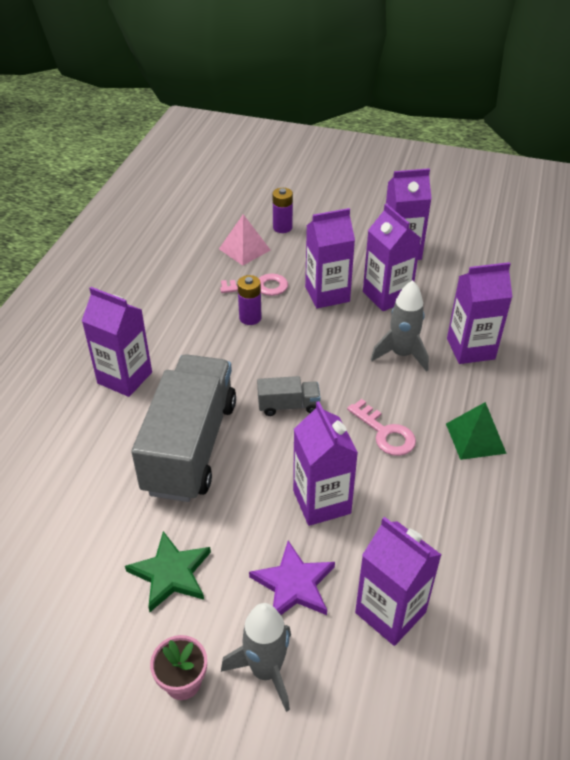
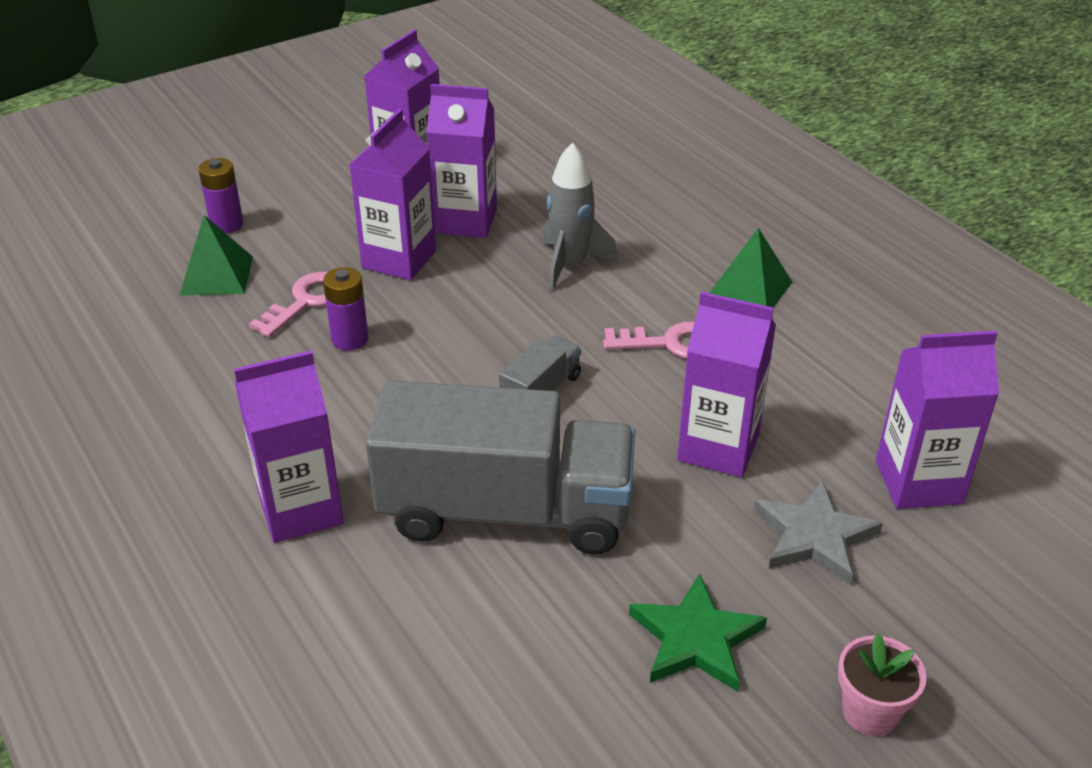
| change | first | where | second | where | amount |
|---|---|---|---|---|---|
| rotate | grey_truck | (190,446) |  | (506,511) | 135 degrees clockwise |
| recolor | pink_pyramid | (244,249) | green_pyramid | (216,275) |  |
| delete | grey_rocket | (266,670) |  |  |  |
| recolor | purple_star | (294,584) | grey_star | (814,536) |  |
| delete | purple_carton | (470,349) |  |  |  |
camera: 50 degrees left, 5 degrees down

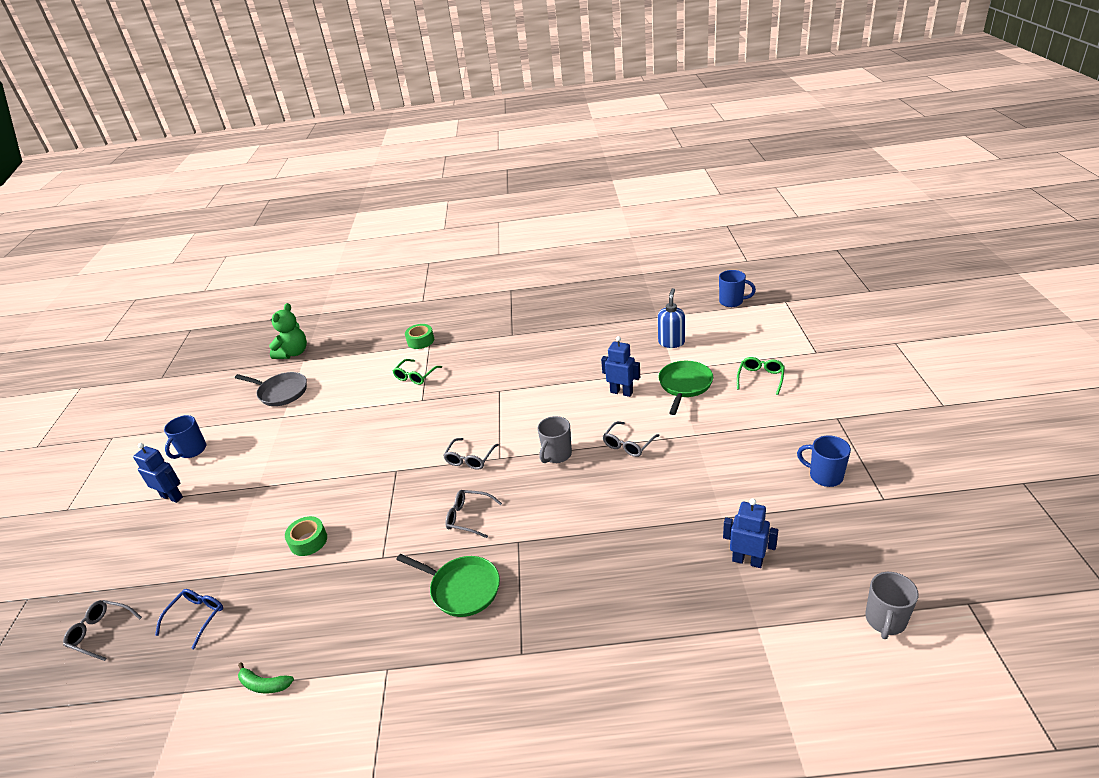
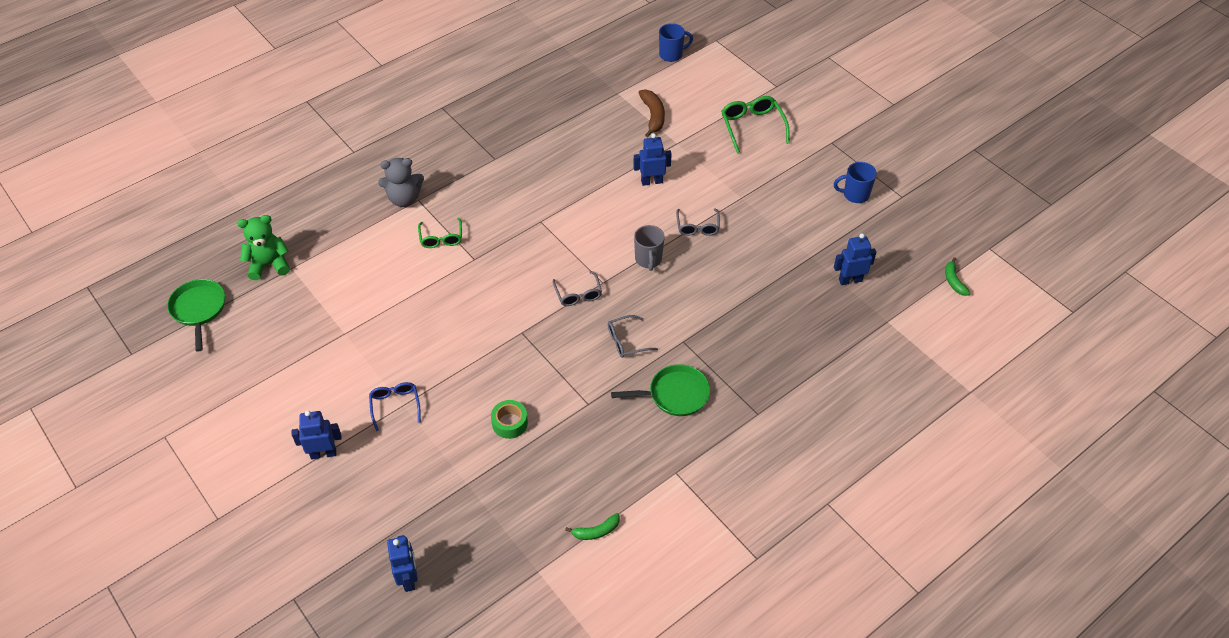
| change | first | where | second | where | amount |
|---|---|---|---|---|---|
| replace | grey_glasses | (101,632) | blue_robot | (408,578) |  |
| move | blue_glasses | (196,617) |  | (395,405) |  |
| delete | blue_mug | (192,451) |  |  |  |
| delete | grey_pan | (281,392) |  |  |  |
| rotate | green_teddy_bear | (293,353) |  | (269,264) | 90 degrees counterclockwise |
| replace | green_tape | (420,341) | grey_teddy_bear | (404,199) |  |
| replace | blue_soap_dispenser | (671,342) | brown_banana | (653,116) |  |
| move | green_pan | (684,385) |  | (199,309) |  |
| resize | green_glasses | (760,378) |  | (752,126) | x1.52 |
| replace | grey_mug | (885,621) | green_banana | (954,281) |  |
camera: 40 degrees left, 15 degrees up

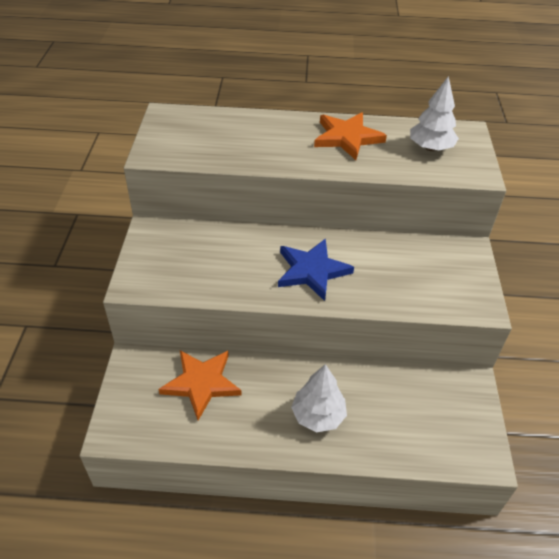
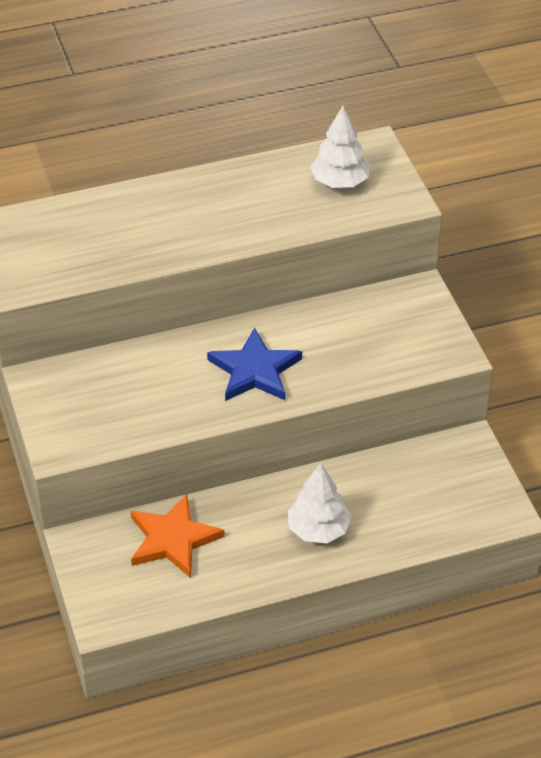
| change | first | where | second | where | amount |
|---|---|---|---|---|---|
| delete | orange_star | (347,138) |  |  |  |
camera: 20 degrees left, 0 degrees up

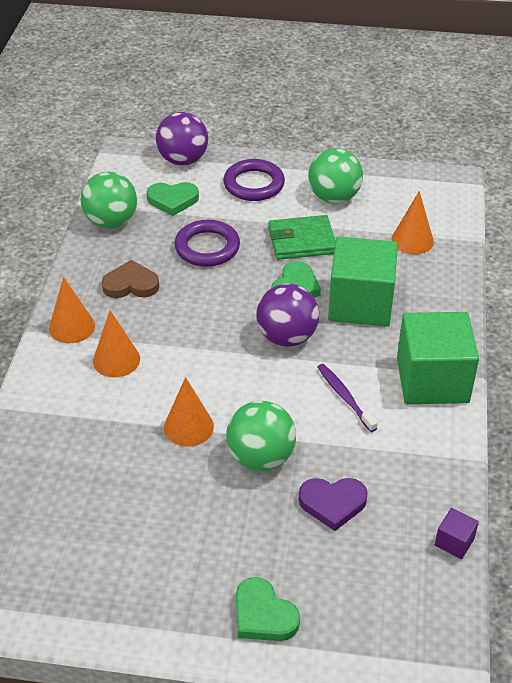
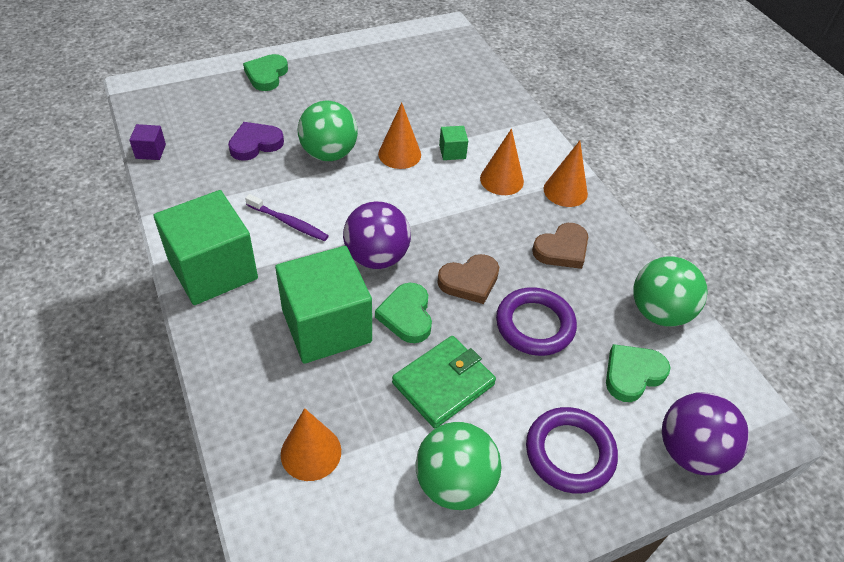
| change | first | where | second | where | amount |
|---|---|---|---|---|---|
| rotate | green_heart | (263,615) |  | (266,75) | 90 degrees counterclockwise |
| insert |  |  | brown_heart | (469,281) |  |
| insert |  |  | green_cube | (452,152) |  |
camera: 145 degrees right, 5 degrees up

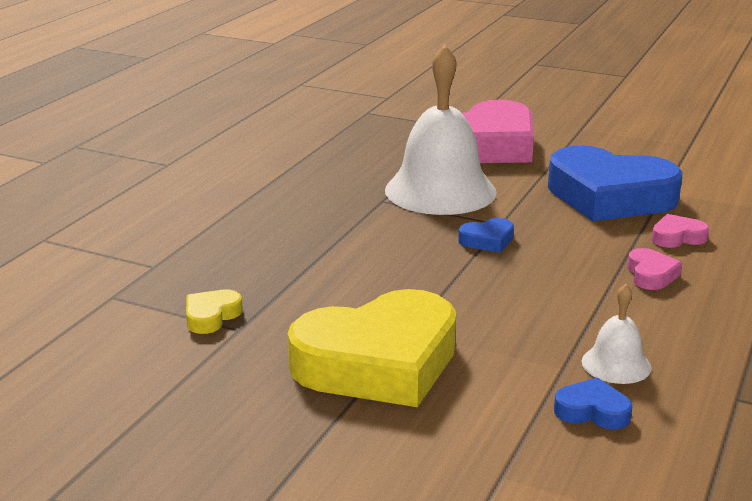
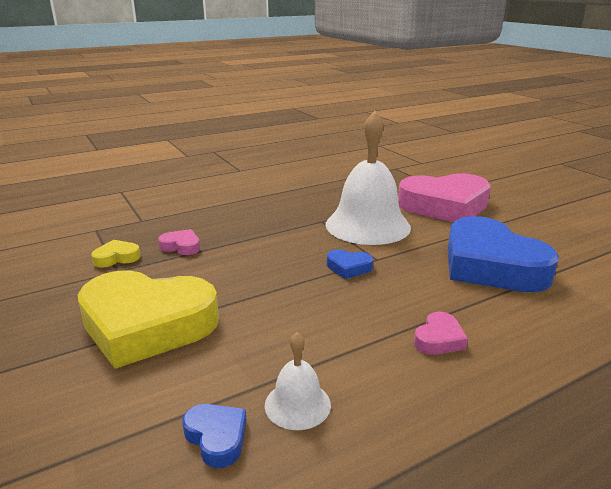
| change | first | where | second | where | amount |
|---|---|---|---|---|---|
| move | pink_heart | (677,237) |  | (181,246) |  |
camera: 35 degrees right, 0 degrees up

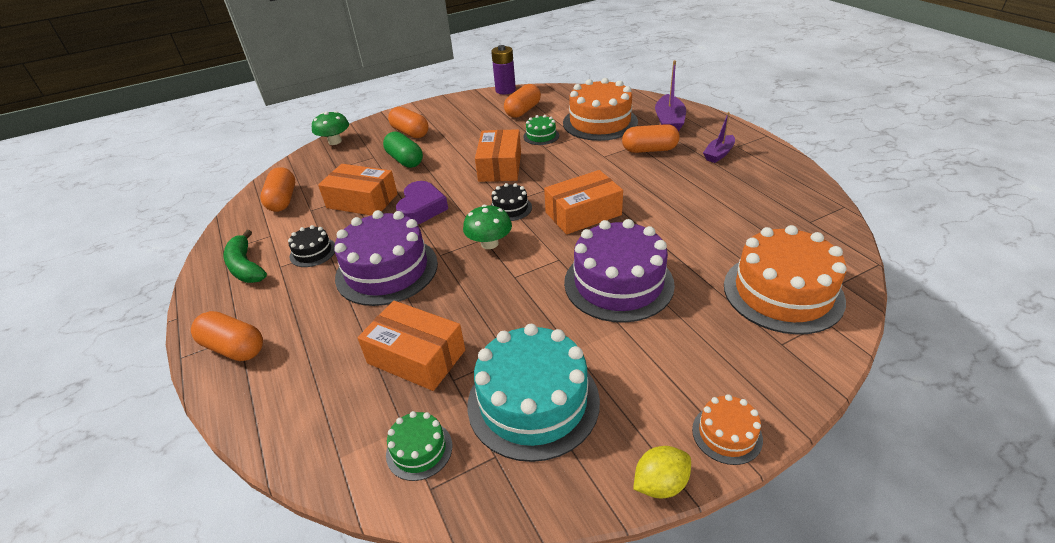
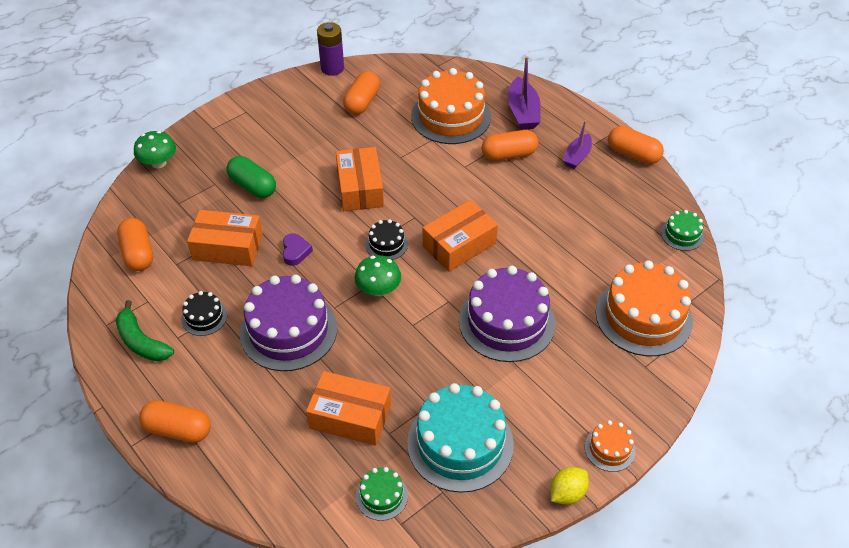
| change | first | where | second | where | amount |
|---|---|---|---|---|---|
| move | orange_capsule | (410,132) |  | (633,154) |  |
| resize | purple_heart | (421,208) |  | (295,252) | x0.61 |
| move | green_cake | (541,136) |  | (682,234) |  |
camera: 15 degrees left, 10 degrees up

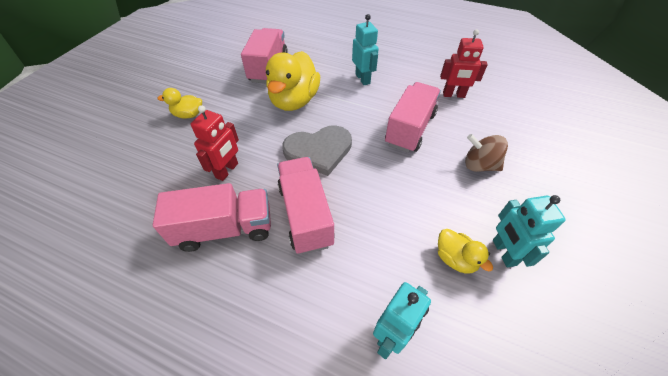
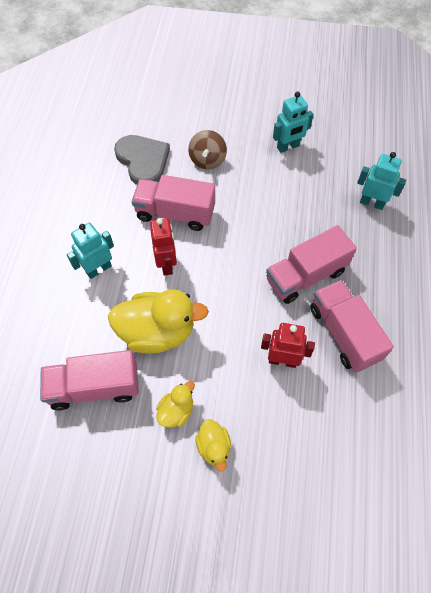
| change | first | where | second | where | amount |
|---|---|---|---|---|---|
| move | grey_heart | (319,151) |  | (143,161) |  |
| move | yellow_duck | (455,258) |  | (176,411) |  |
| move | red_robot | (453,95) |  | (167,264) |  |
camera: 105 degrees left, 10 degrees up

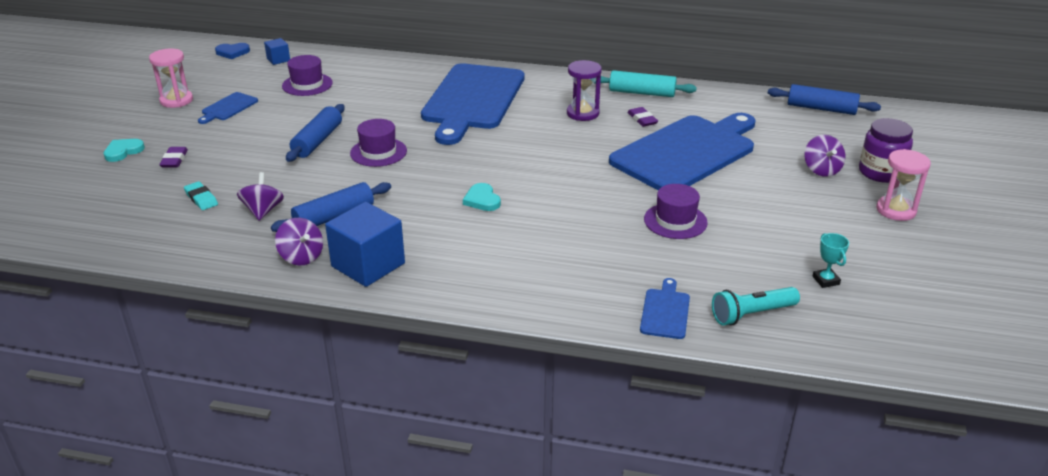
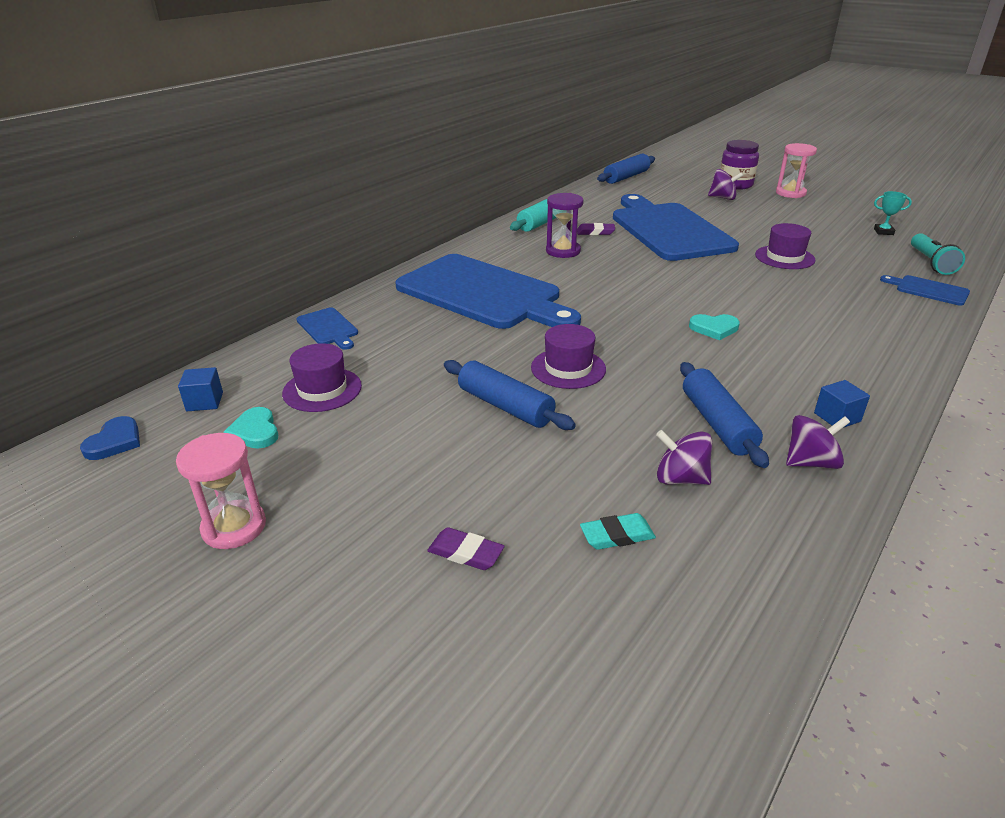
| change | first | where | second | where | amount |
|---|---|---|---|---|---|
| move | turquoise_heart | (123,151) |  | (255,431) |  |
| move | blue_cutting_board | (228,108) |  | (328,328) |  |
| resize | blue_cube | (368,265) |  | (837,417) | x0.49 |
camera: 65 degrees left, 0 degrees up

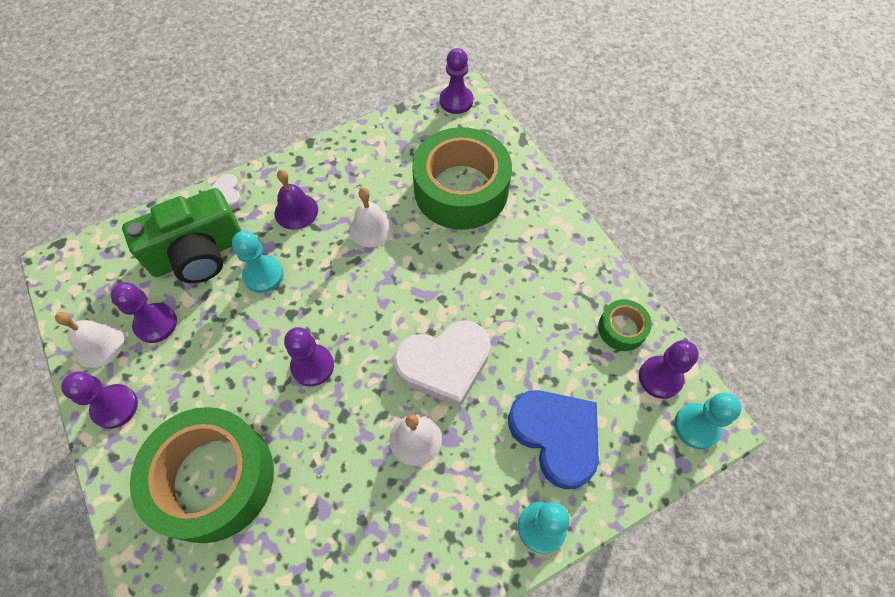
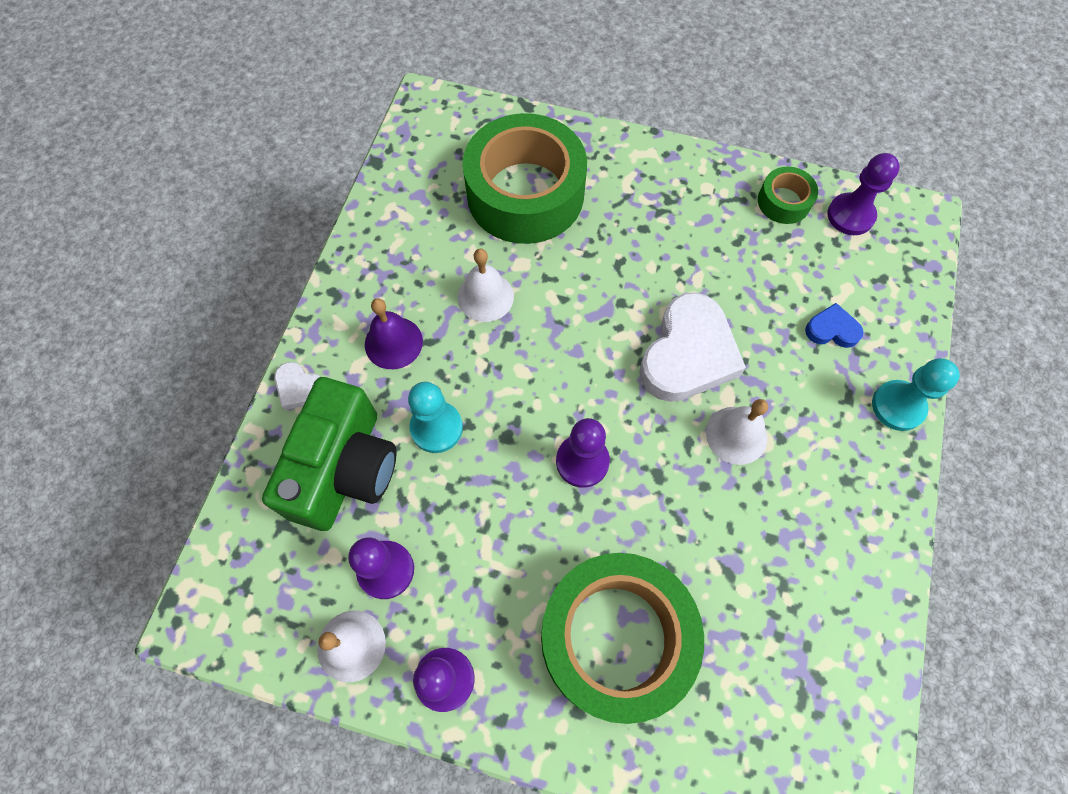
| change | first | where | second | where | amount |
|---|---|---|---|---|---|
| delete | purple_pawn | (456,101) |  |  |  |
| resize | blue_heart | (556,436) |  | (832,329) | x0.47 |
| delete | turquoise_pawn | (696,426) |  |  |  |
camera: 45 degrees left, 5 degrees up

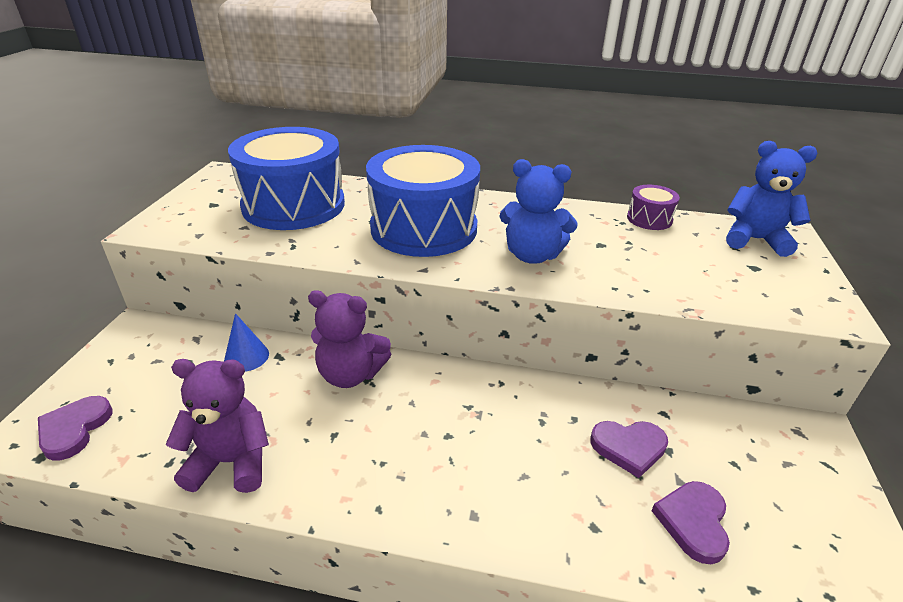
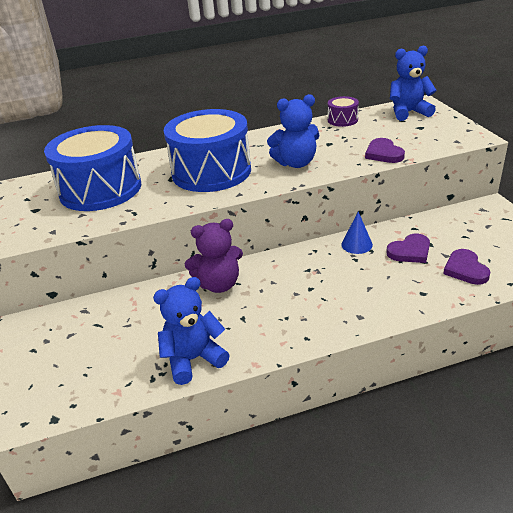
| change | first | where | second | where | amount |
|---|---|---|---|---|---|
| move | purple_heart | (74,429) |  | (383,153) |  |
| recolor | purple_teddy_bear | (231,462) | blue_teddy_bear | (193,359) |  |
| move | blue_cone | (246,356) |  | (356,244) |  |
camera: 25 degrees left, 0 degrees up

